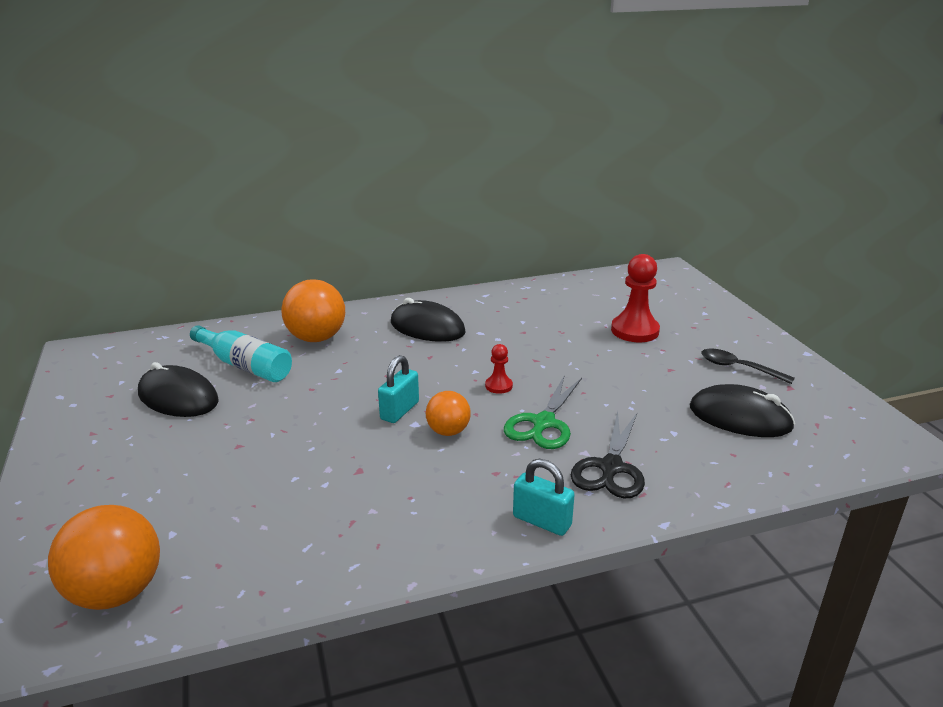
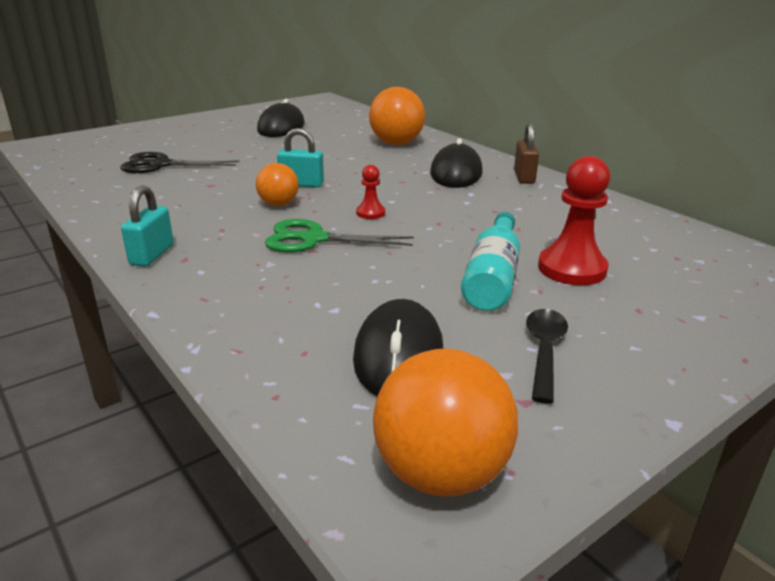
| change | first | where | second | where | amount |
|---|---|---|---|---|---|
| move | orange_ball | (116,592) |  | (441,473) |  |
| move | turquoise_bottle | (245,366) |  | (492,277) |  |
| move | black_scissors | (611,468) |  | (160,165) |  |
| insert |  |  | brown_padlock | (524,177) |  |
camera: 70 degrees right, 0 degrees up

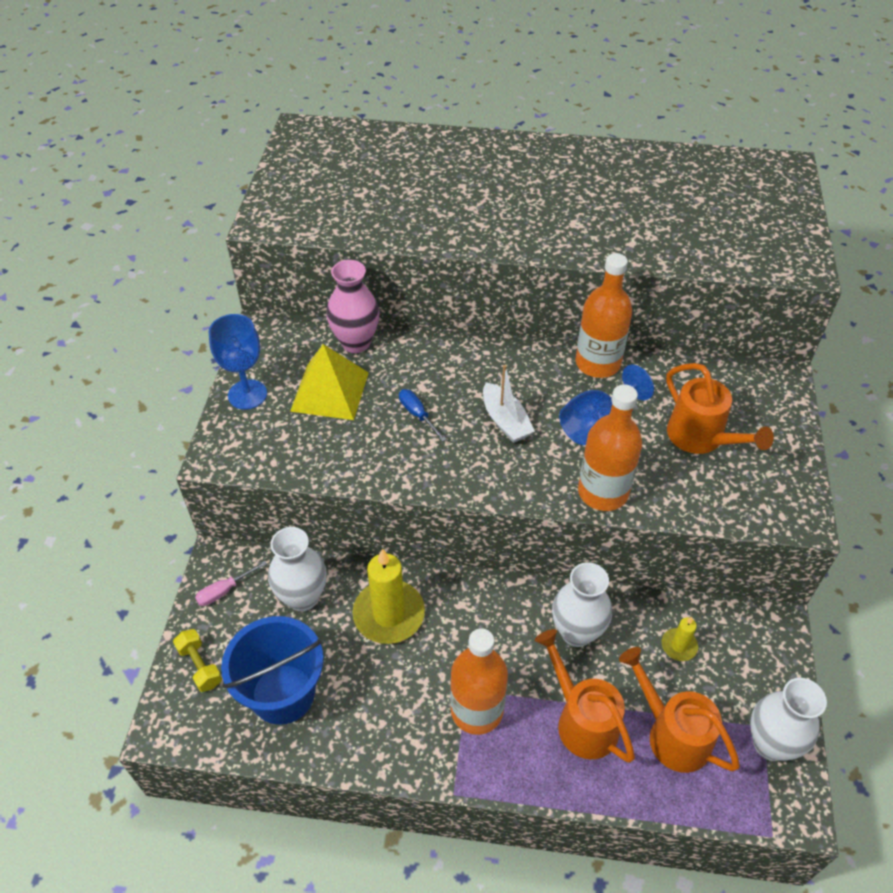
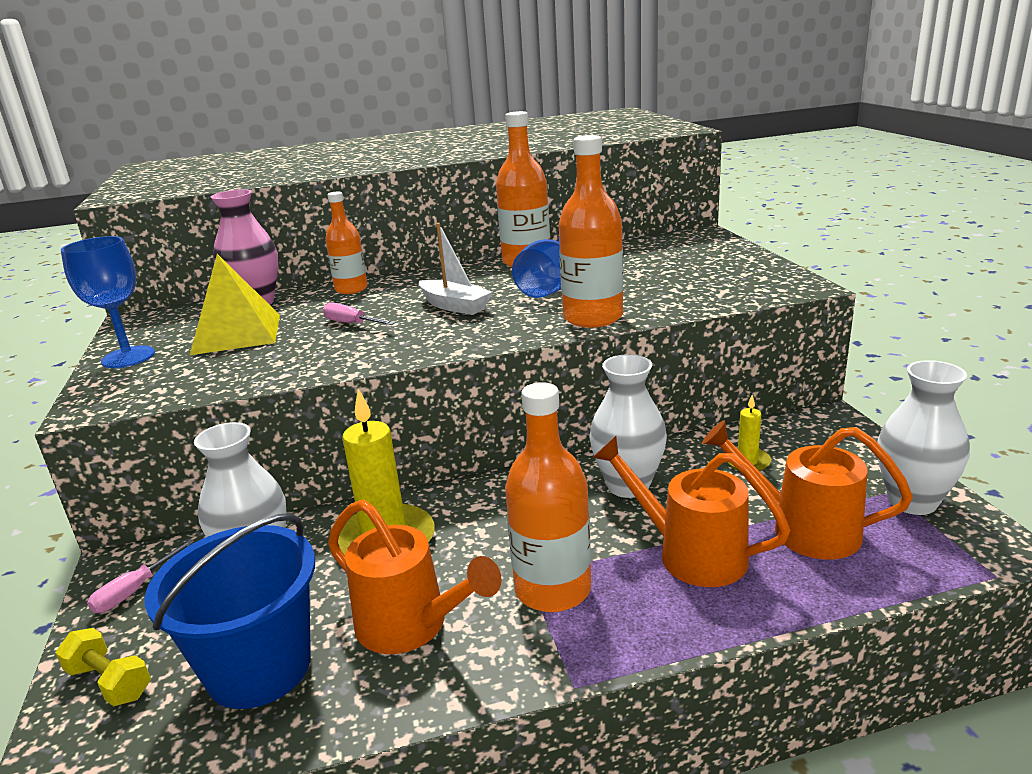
| change | first | where | second | where | amount |
|---|---|---|---|---|---|
| recolor | blue_screwdriver | (417,414) | pink_screwdriver | (351,324) |  |
| move | orange_watering_can | (701,438) |  | (412,626) |  |
| insert |  |  | orange_bottle | (351,289) |  |
camera: 20 degrees left, 25 degrees down

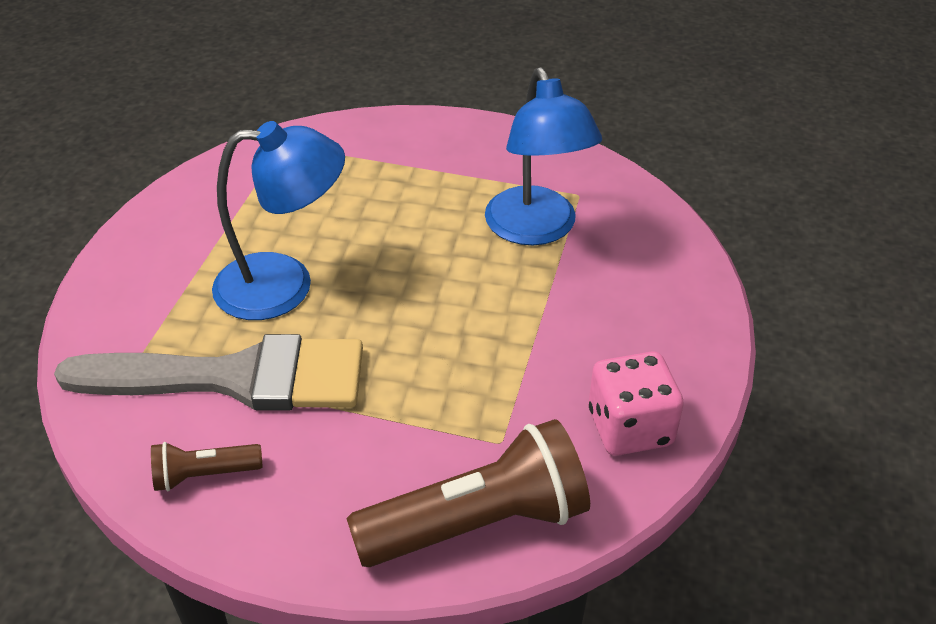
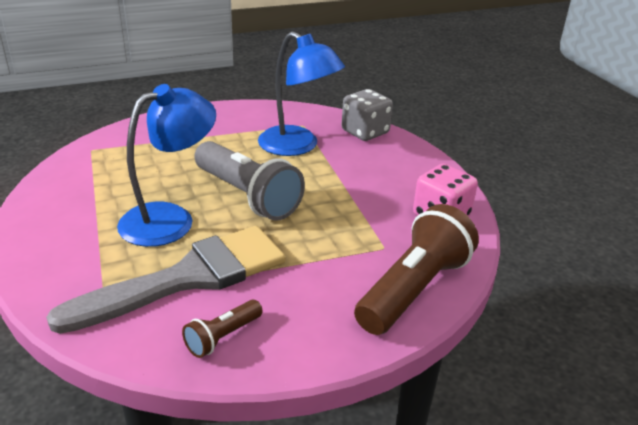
| change | first | where | second | where | amount |
|---|---|---|---|---|---|
| insert |  |  | grey_flashlight | (247,196) |  |
| insert |  |  | grey_dice | (365,132) |  |
camera: 35 degrees left, 10 degrees down

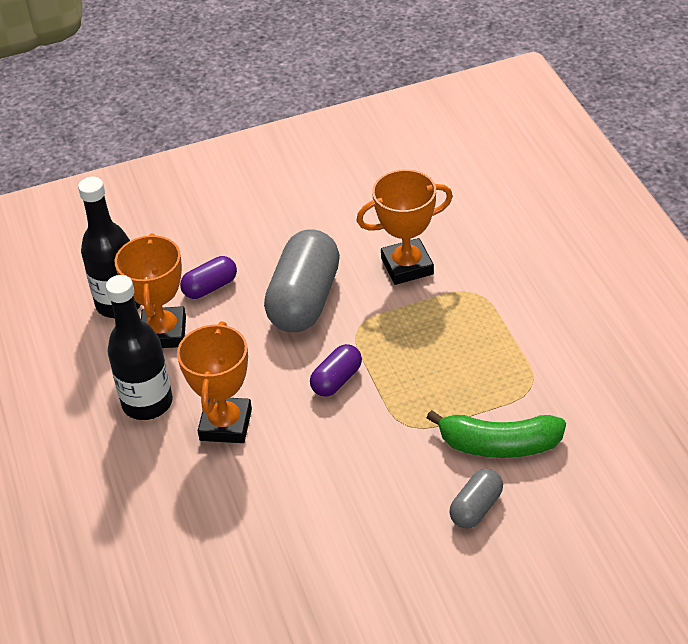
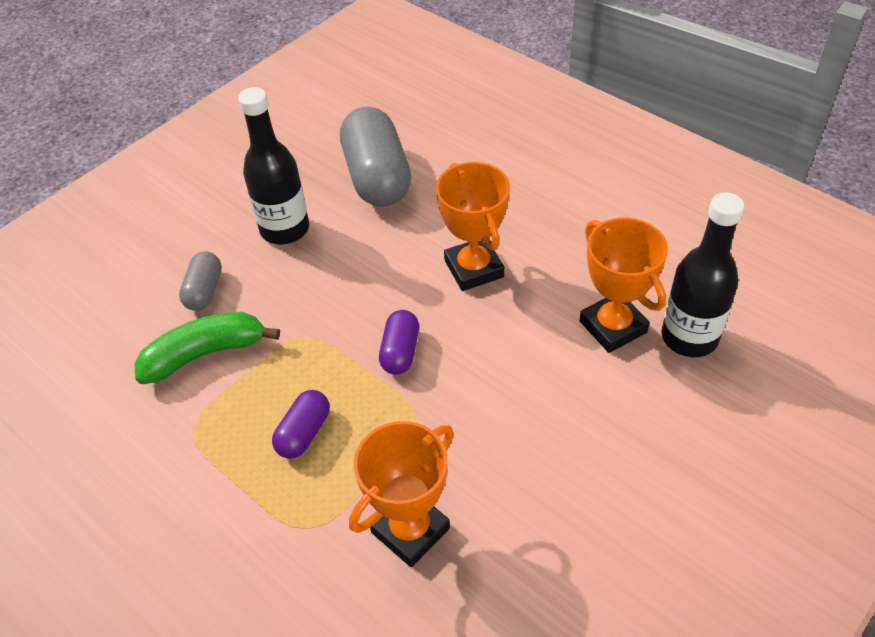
| change | first | where | second | where | amount |
|---|---|---|---|---|---|
| move | black_bottle | (147,403) |  | (284,229) |  |
| move | purple_capsule | (210,287) |  | (304,433) |  |
| move | grey_capsule | (304,300) |  | (377,177) |  |
camera: 150 degrees right, 5 degrees up

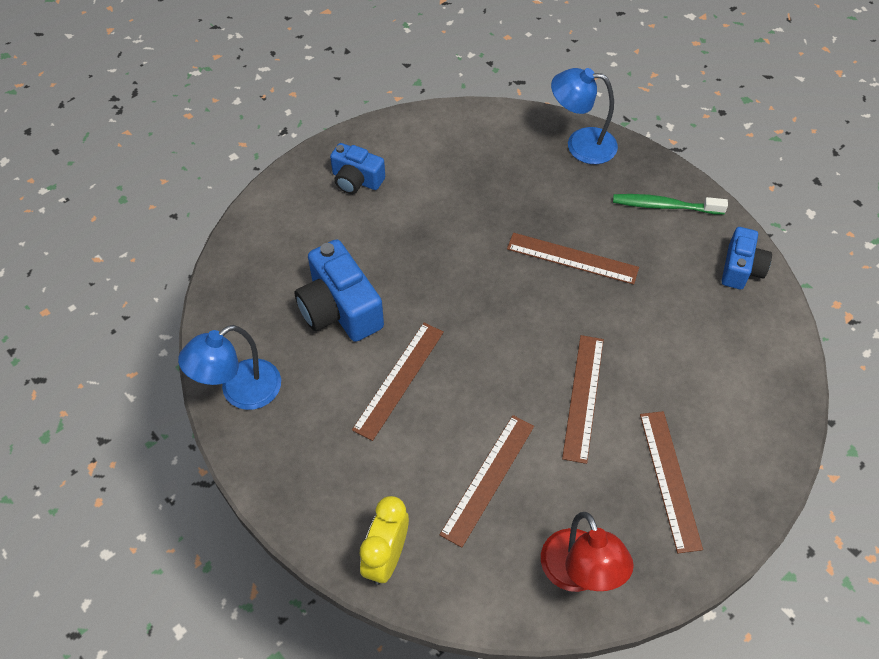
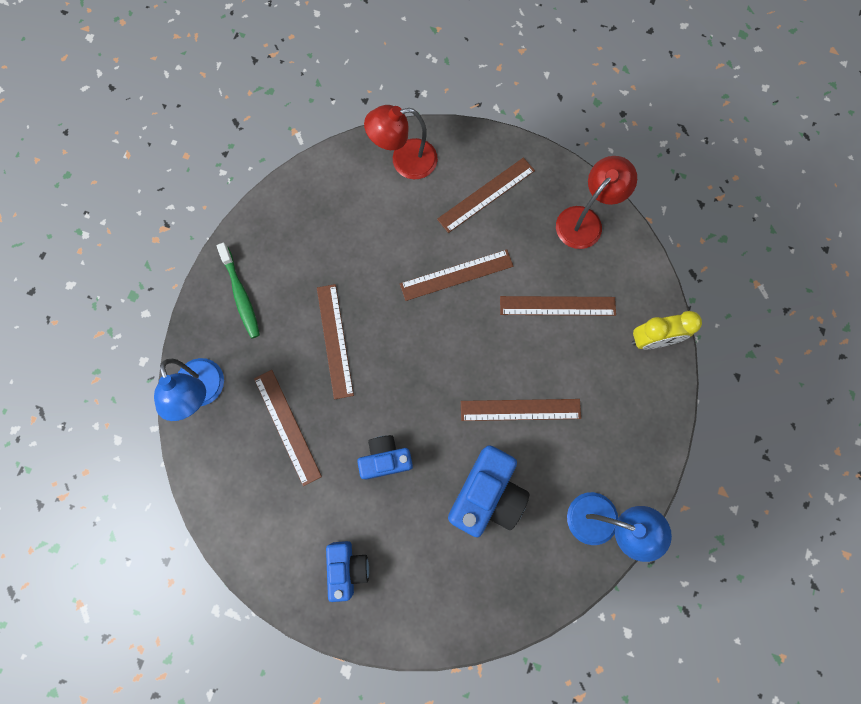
| change | first | where | second | where | amount |
|---|---|---|---|---|---|
| move | blue_camera | (741,269) |  | (385,459) |  |
| insert |  |  | brown_ruler | (287,426) |  |
| insert |  |  | red_lamp | (404,161) |  |
camera: 120 degrees left, 20 degrees up

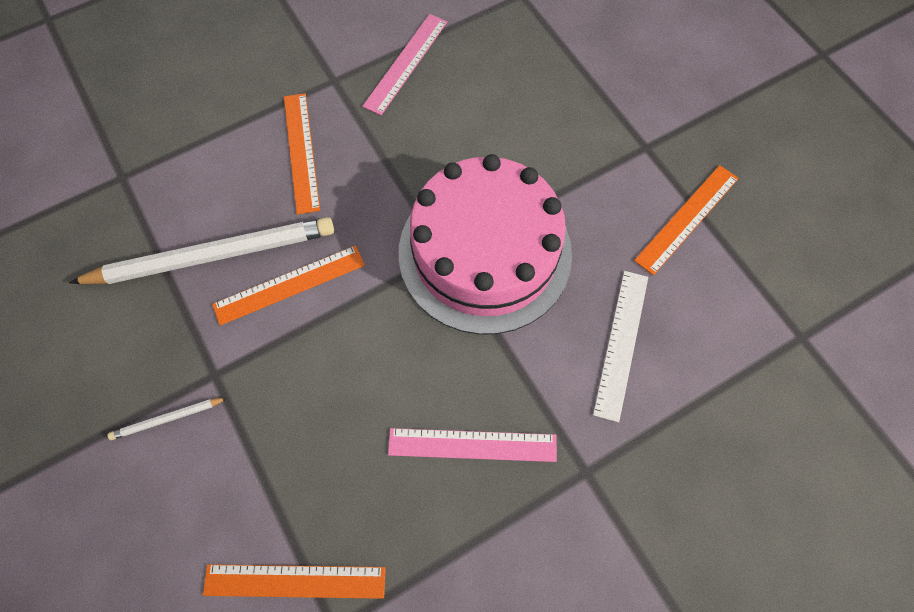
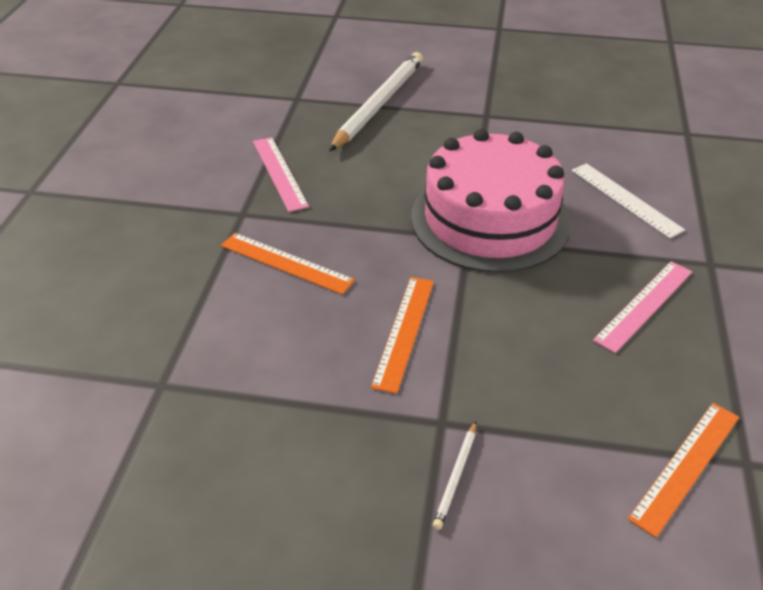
| change | first | where | second | where | amount |
|---|---|---|---|---|---|
| move | white_pencil | (212,255) |  | (378,104) |  |
| delete | orange_ruler | (687,218) |  |  |  |
camera: 50 degrees left, 25 degrees down

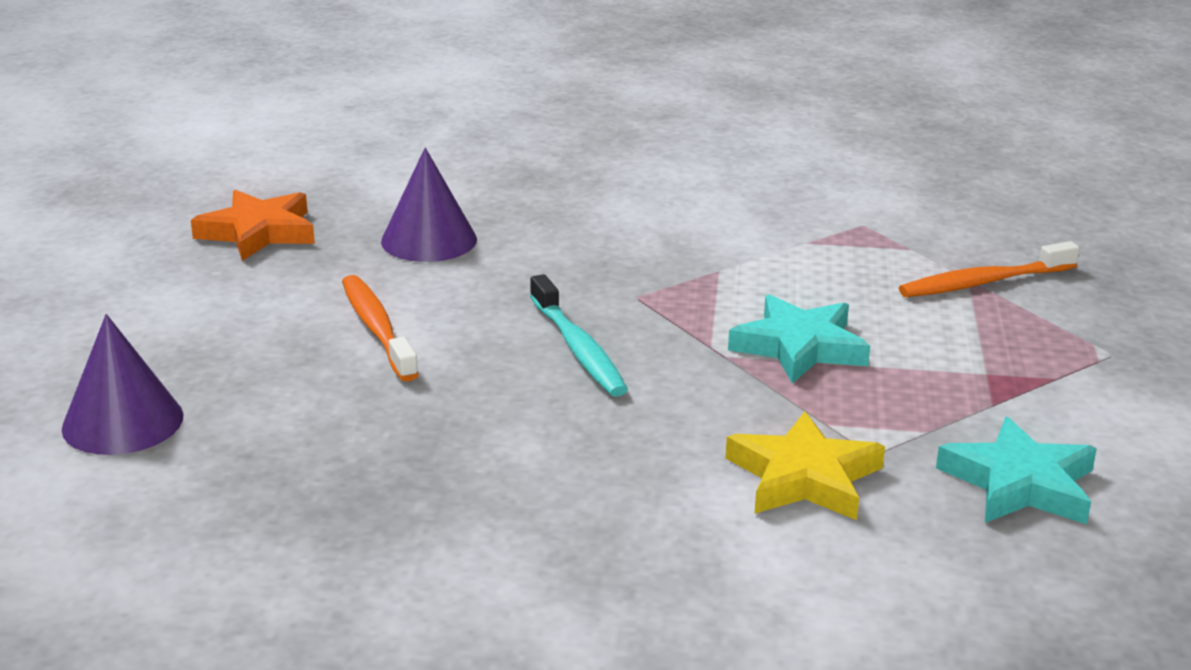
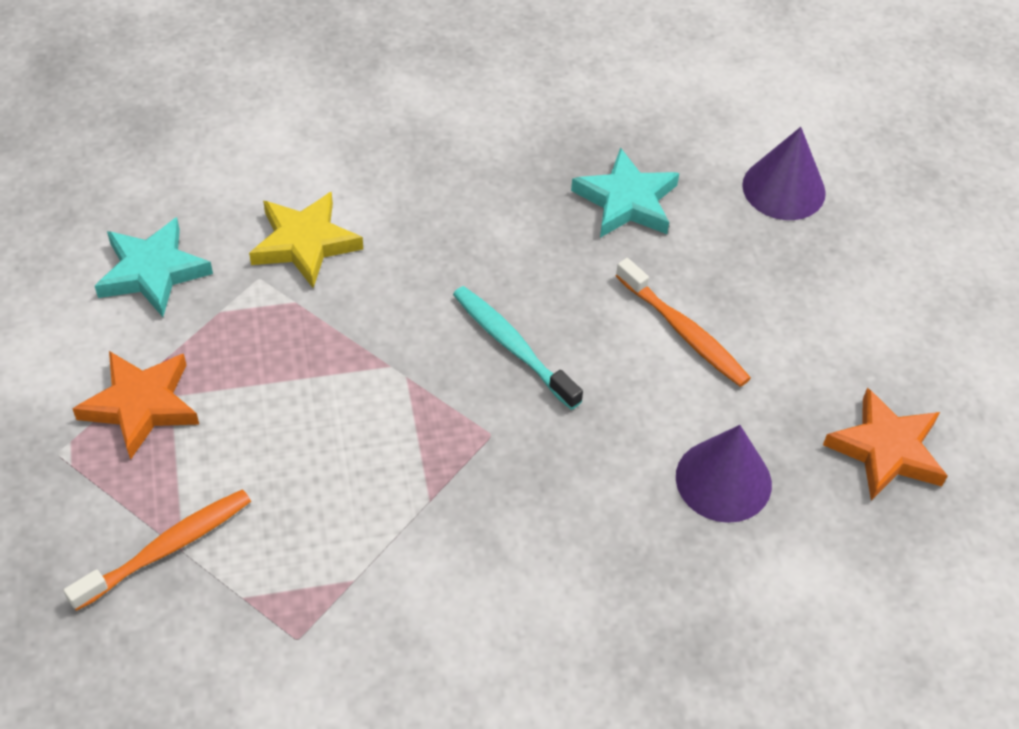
| change | first | where | second | where | amount |
|---|---|---|---|---|---|
| move | turquoise_star | (799,347) |  | (627,201) |  |
| insert |  |  | orange_star | (141,405) |  |
camera: 160 degrees right, 25 degrees up

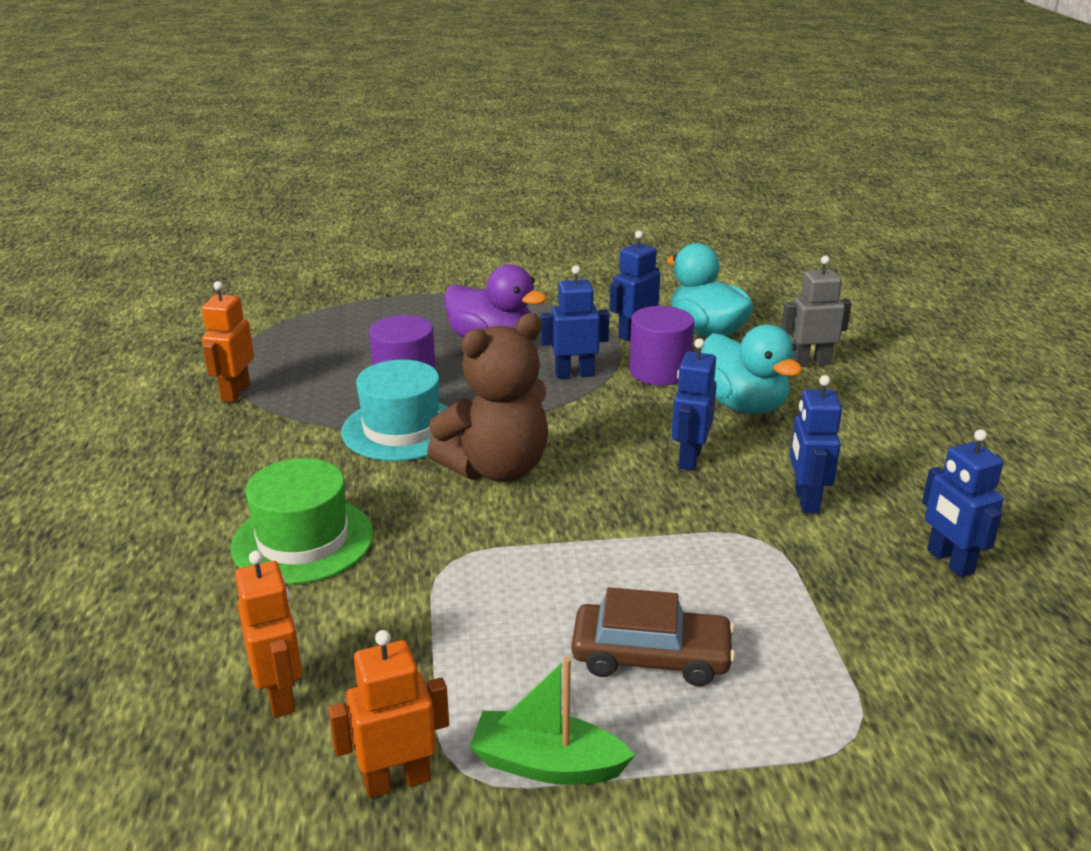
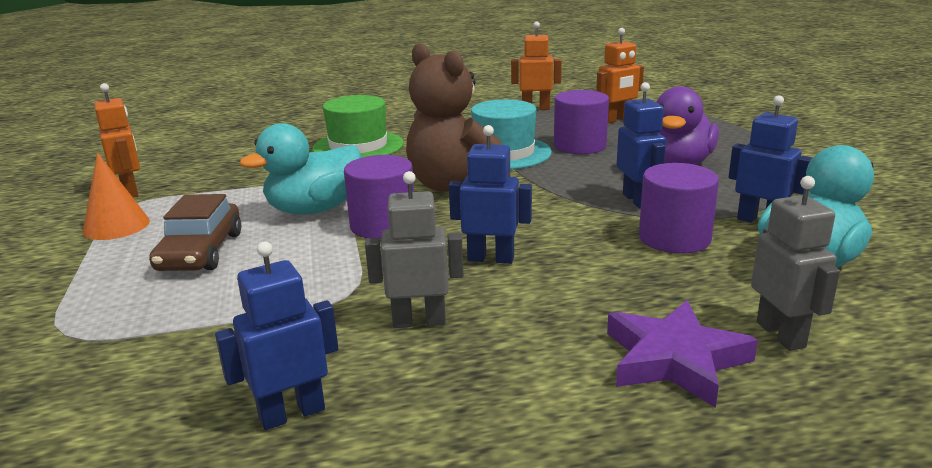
| change | first | where | second | where | amount |
|---|---|---|---|---|---|
| move | orange_robot | (280,695) |  | (616,120) |  |
| replace | green_boat | (547,764) | orange_cone | (116,226) |  |
| move | turquoise_duck | (742,405) |  | (314,209) |  |
| recolor | blue_robot | (806,500) | grey_robot | (419,321) |  |
| insert |  |  | purple_cylinder | (383,225) |  |
| insert |  |  | purple_star | (674,360) |  |
camera: 85 degrees right, 5 degrees down

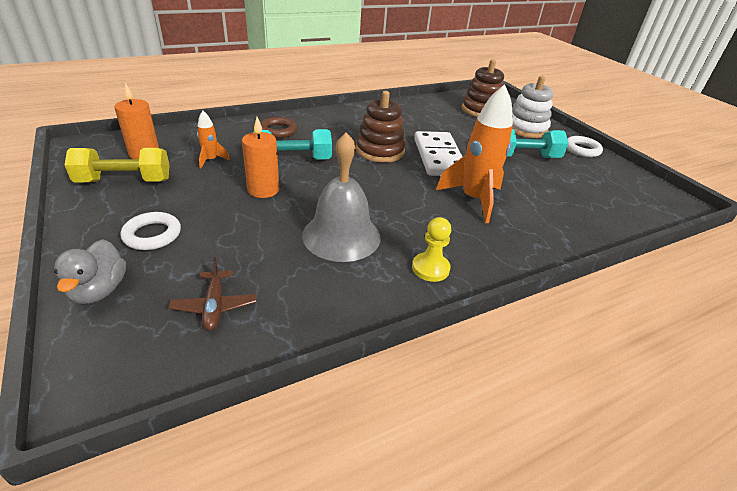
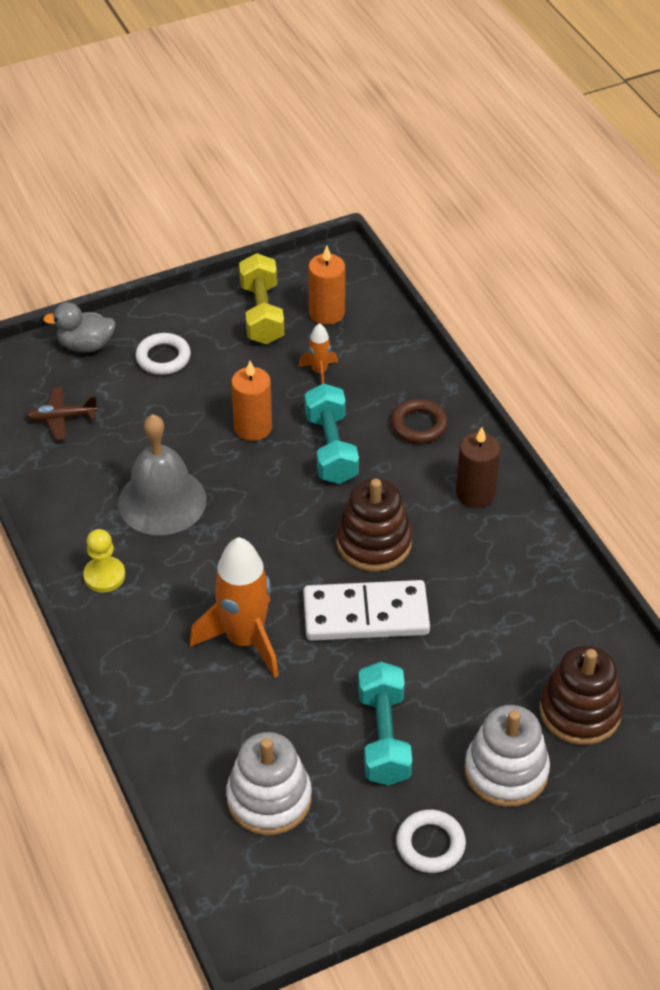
| change | first | where | second | where | amount |
|---|---|---|---|---|---|
| insert |  |  | white_stacking_toy | (269,799) |  |
| insert |  |  | brown_candle | (475,493) |  |
camera: 95 degrees right, 10 degrees up

